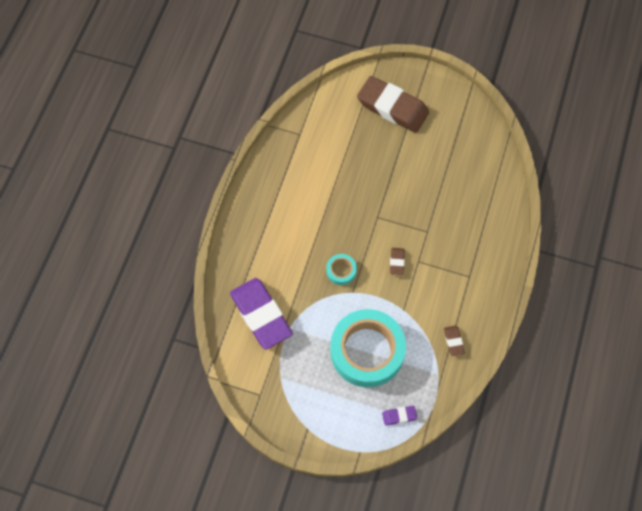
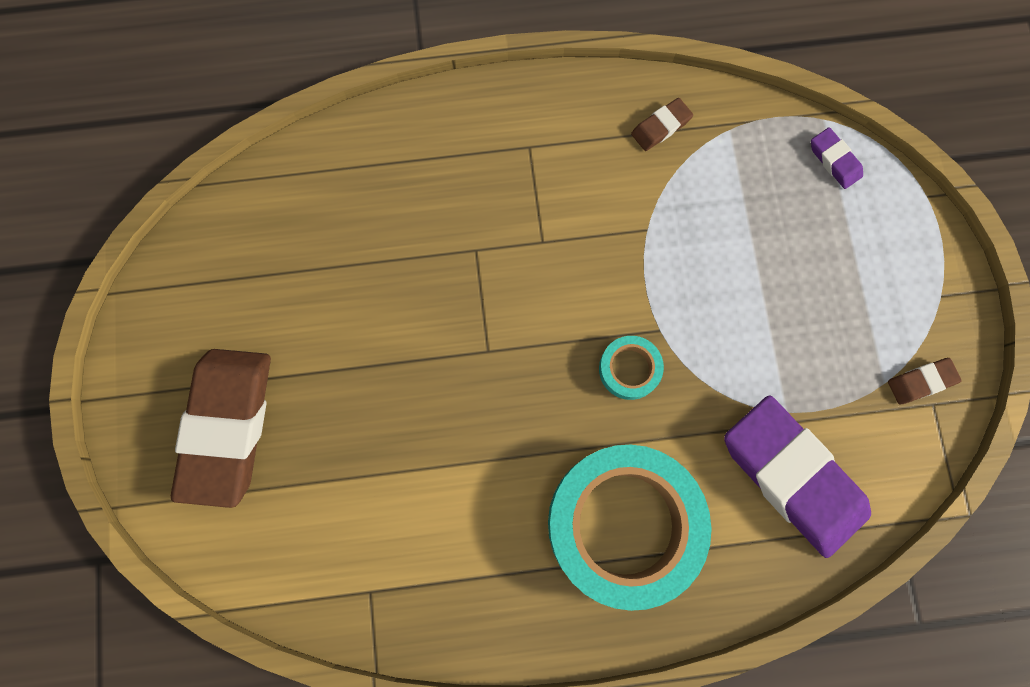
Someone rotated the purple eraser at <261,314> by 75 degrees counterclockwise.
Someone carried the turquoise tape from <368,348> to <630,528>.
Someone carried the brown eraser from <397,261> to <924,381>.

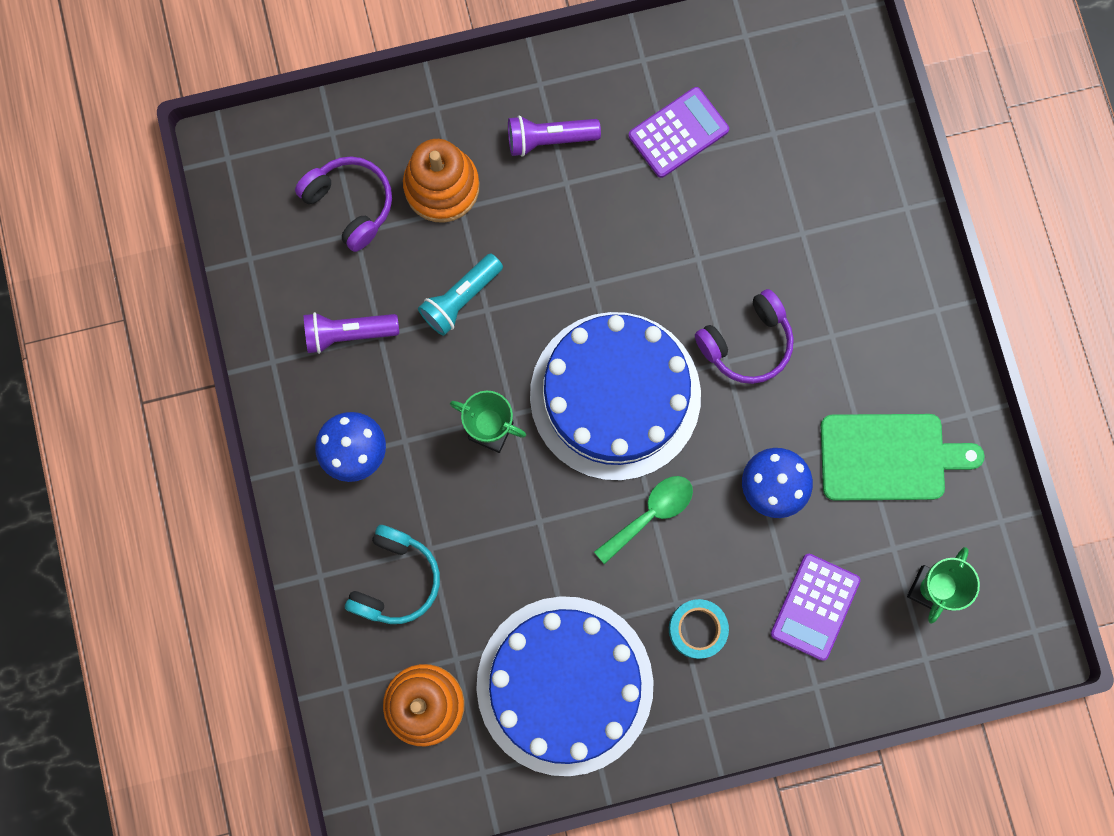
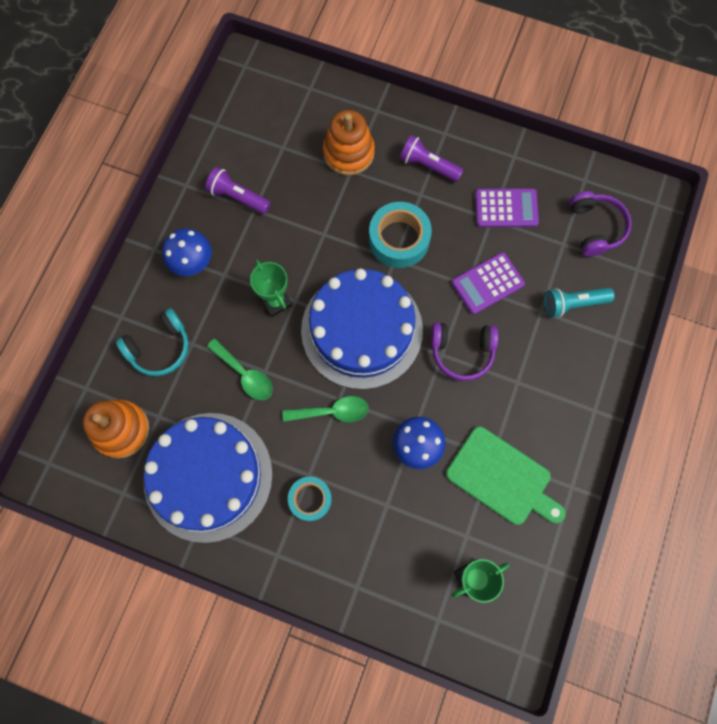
Someone carried the purple headphones from <343,204> to <600,224>.
Someone carried the turquoise flashlight from <460,295> to <579,303>.
Someone carried the purple calculator from <816,607> to <488,283>.
Someone put down the green spoon at <240,369>.
Someone put down the turquoise tape at <400,235>.

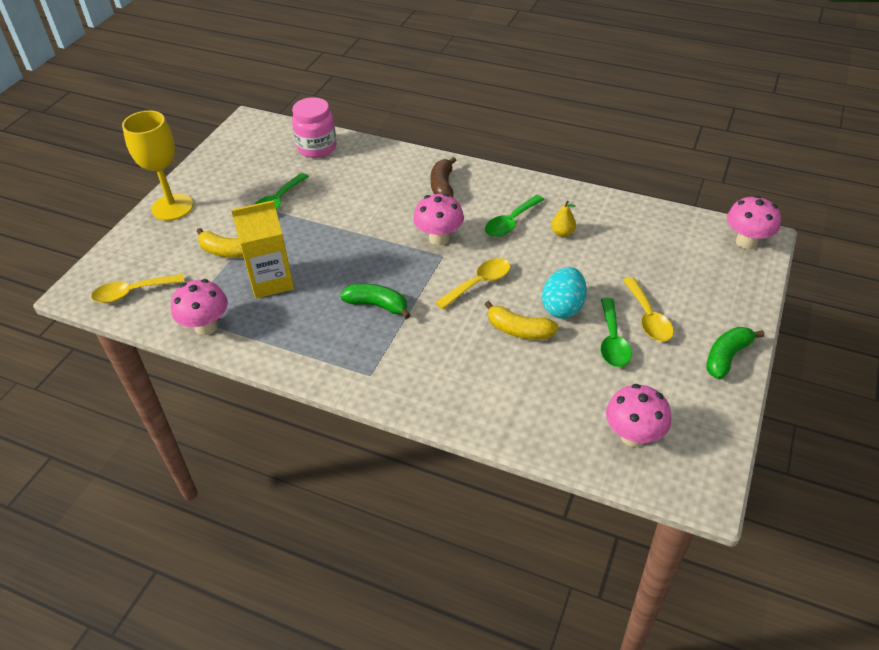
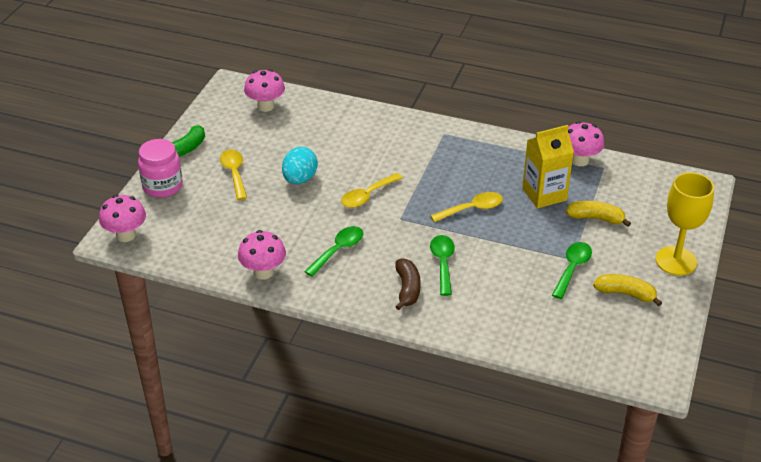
Someone carried the yellow spoon from <138,288> to <467,207>.
Someone carried the pink jar from <314,127> to <160,168>.
Someone took away the green banana at <375,301>.
Someone carried the pink mushroom from <438,219> to <262,255>.
Someone carried the yellow banana from <521,320> to <627,290>.
Someone took away the yellow pear at <563,219>.
Someone carried the green spoon from <616,332> to <442,265>.

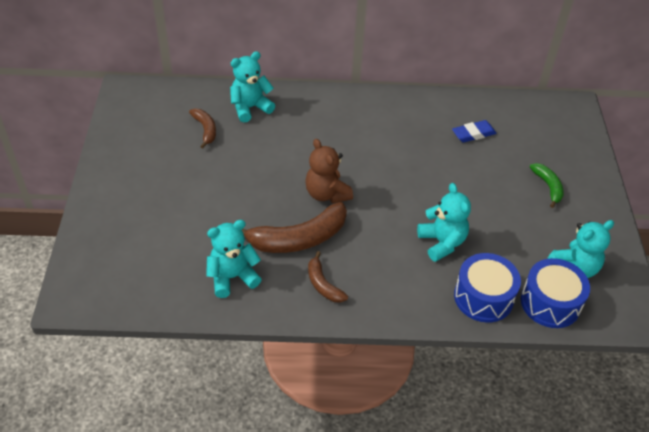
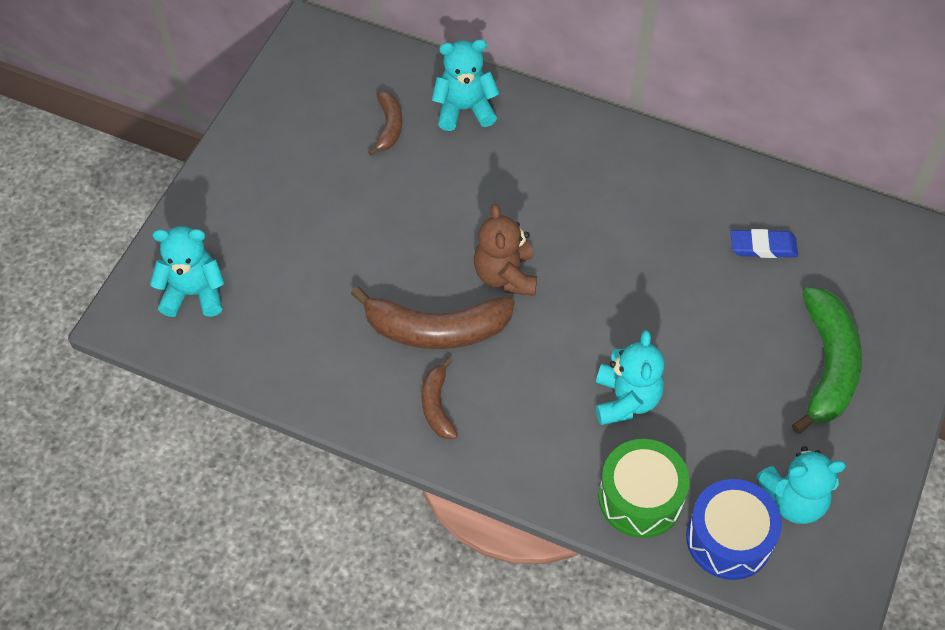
Someone carried the turquoise teddy bear from <234,259> to <187,271>.
Someone repainted the blue drum at <487,288>, which became the green drum at <644,488>.
Someone scaled the green banana at <547,185> by 1.88.

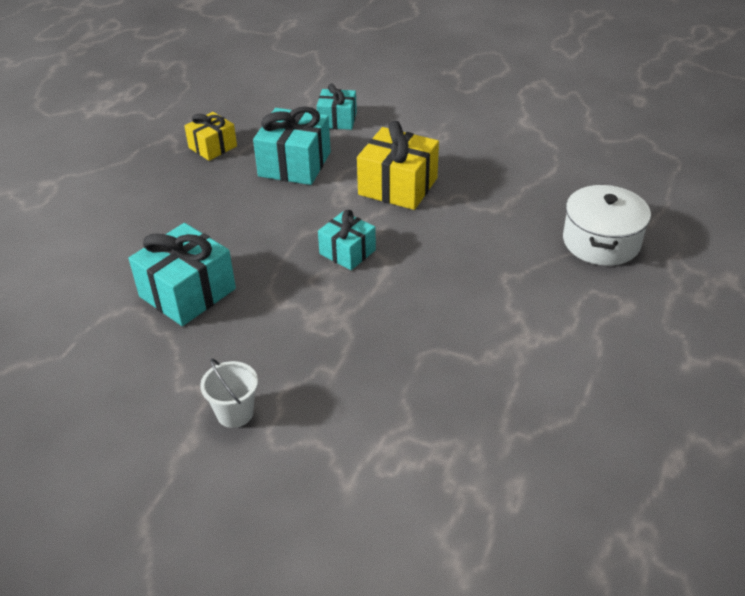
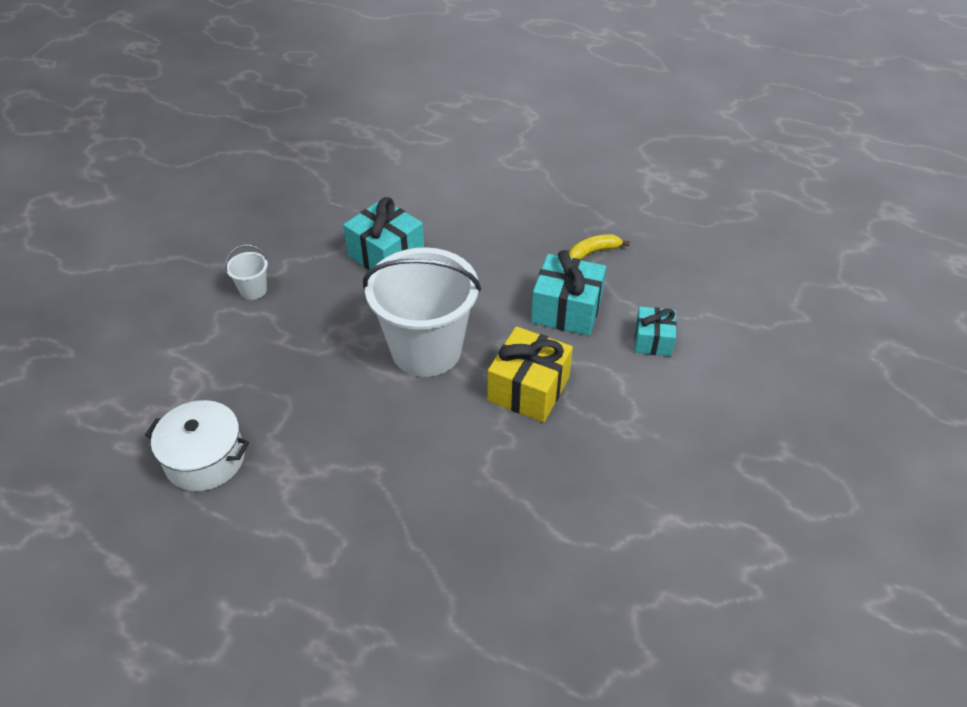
Someone swapped the yellow gift at <210,136> for the yellow banana at <599,246>.
Someone swapped the turquoise gift at <347,240> for the white bucket at <422,312>.
Someone carried the white pot from <607,225> to <197,445>.

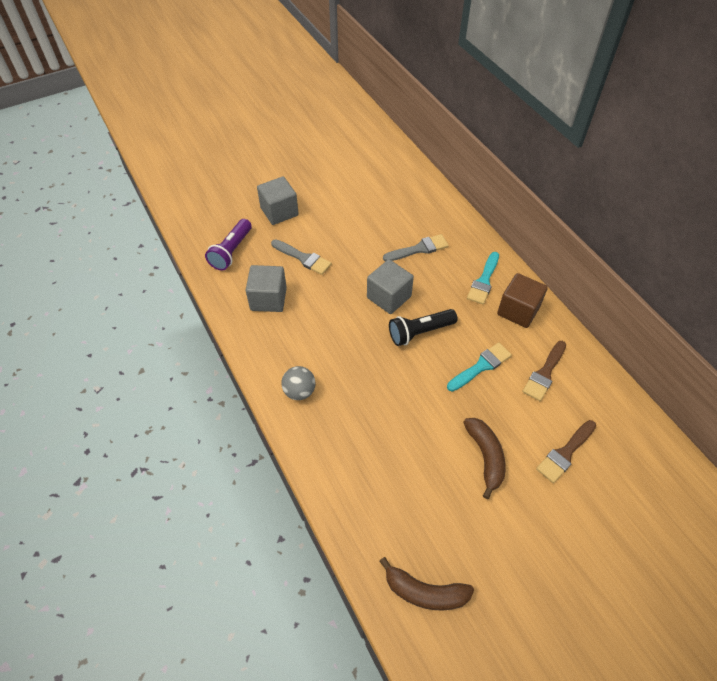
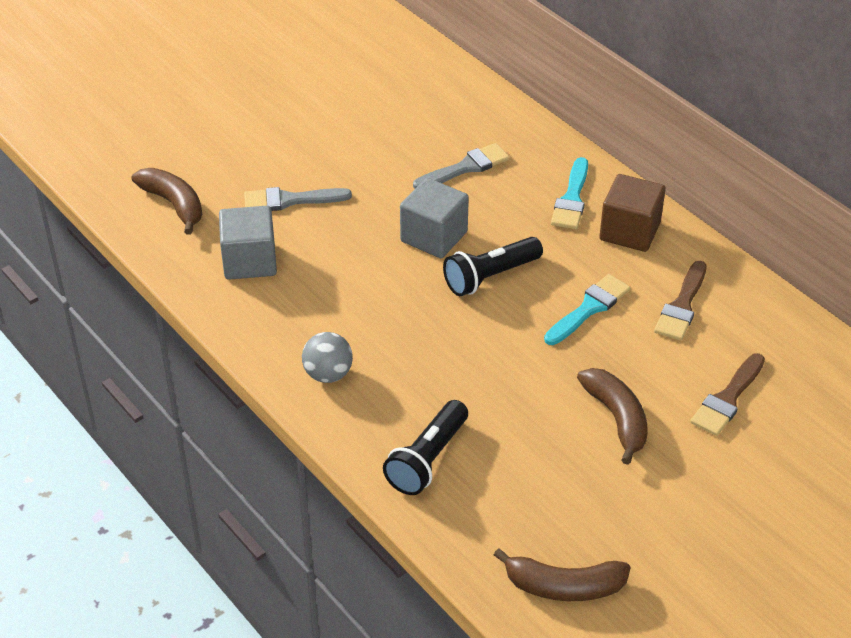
Someone swapped the purple flashlight at <228,245> for the brown banana at <167,201>.
Someone took away the grey cube at <278,201>.
Someone rotated the grey brush at <301,257> by 150 degrees clockwise.
Someone put down the black flashlight at <425,447>.

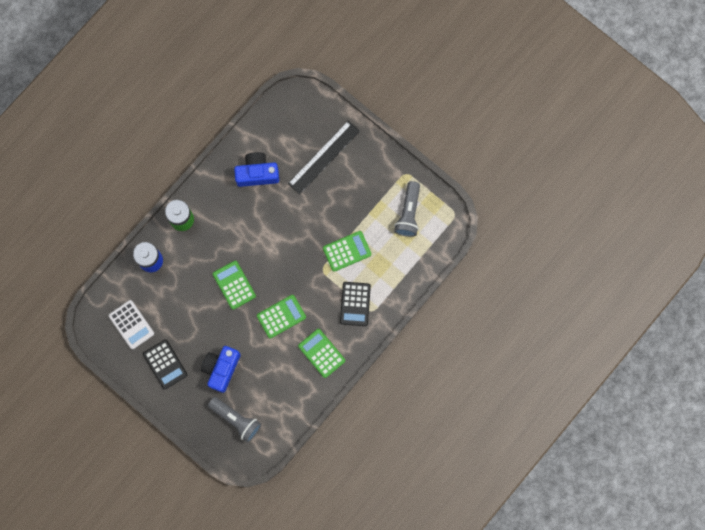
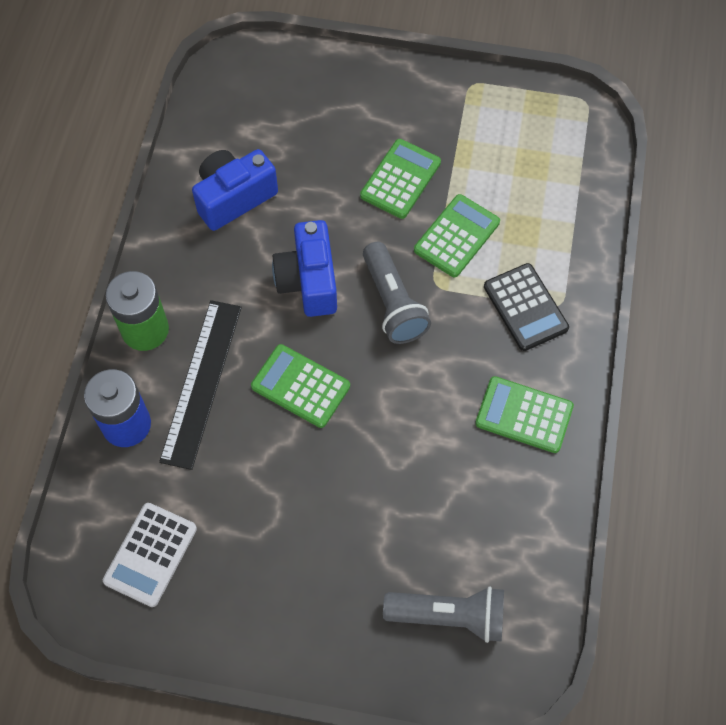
Someone rotated the white calculator at <131,324> by 90 degrees clockwise.
Someone took away the black calculator at <165,364>.
Someone carried the blue camera from <221,369> to <304,268>.
Someone carried the green calculator from <281,316> to <400,179>.
Someone carried the black ruler from <324,158> to <200,385>.
Someone carried the grey flashlight from <407,209> to <397,293>.

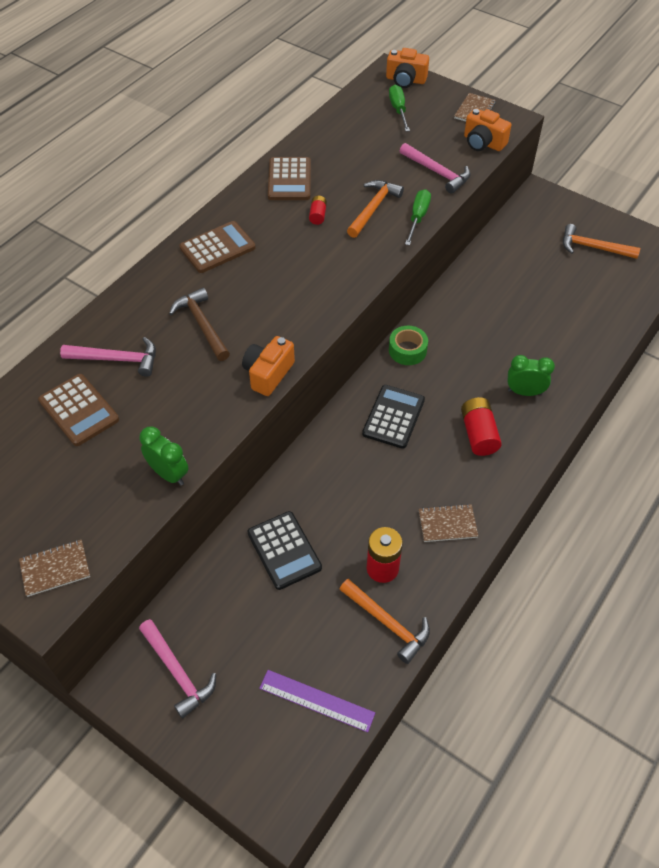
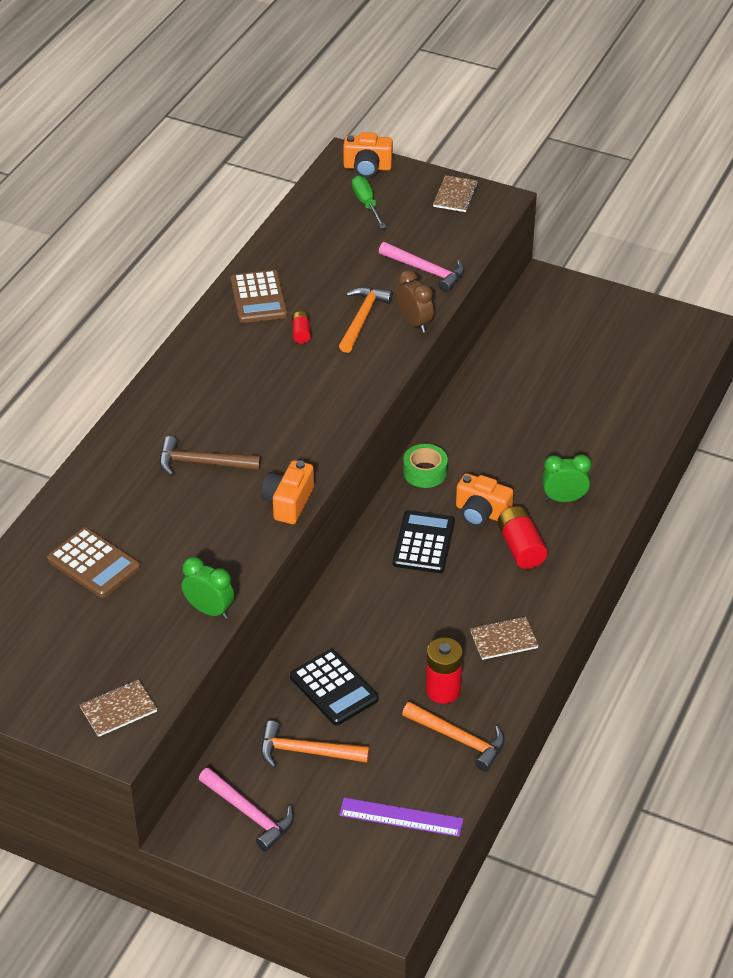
Someone took away the pink hammer at <108,357>.
Someone rotated the brown hammer at <199,324> by 45 degrees counterclockwise.
Someone took away the brown calculator at <217,247>.
Someone swapped the green screwdriver at <418,217> for the brown clock at <415,301>.
Someone carried the orange camera from <487,130> to <484,500>.
Someone carried the orange hammer from <601,241> to <315,744>.

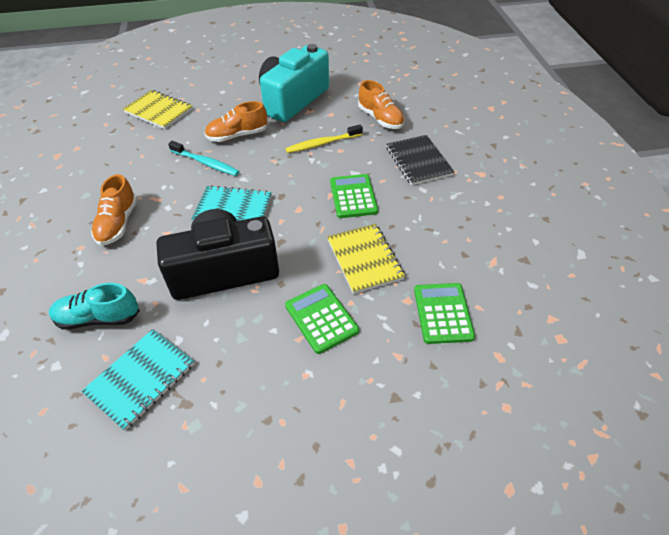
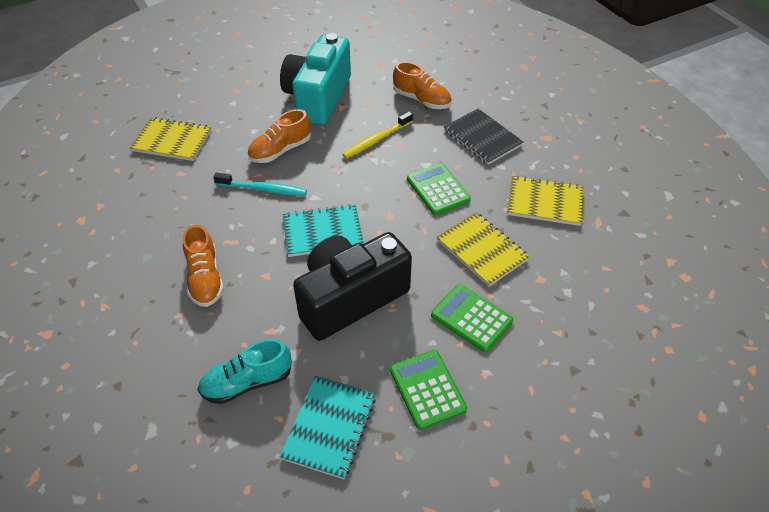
Someone carried the green calculator from <444,313> to <428,390>.
Someone put down the yellow notebook at <545,201>.

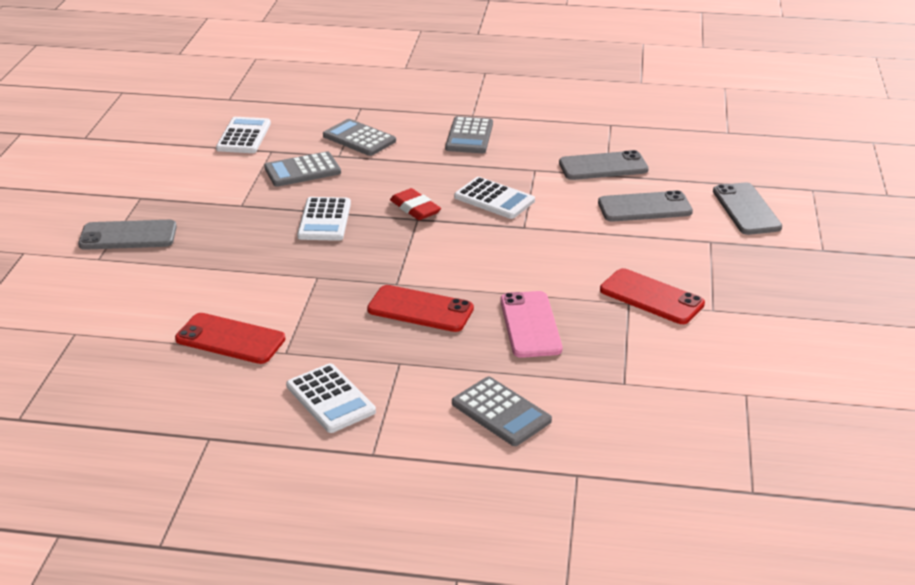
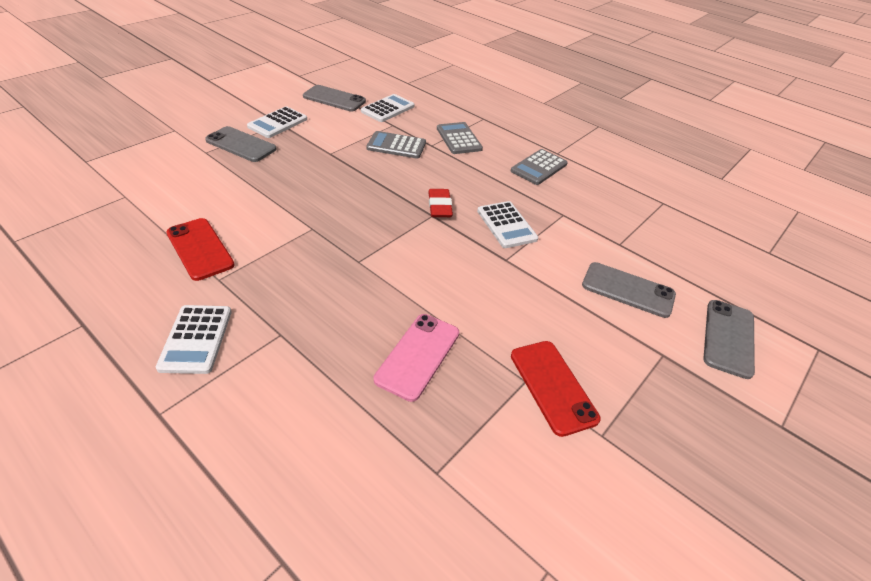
Someone carried the white calculator from <324,219> to <277,122>.
Someone took away the red phone at <420,308>.
Someone took away the grey calculator at <502,411>.
Someone carried the grey phone from <604,165> to <334,98>.

